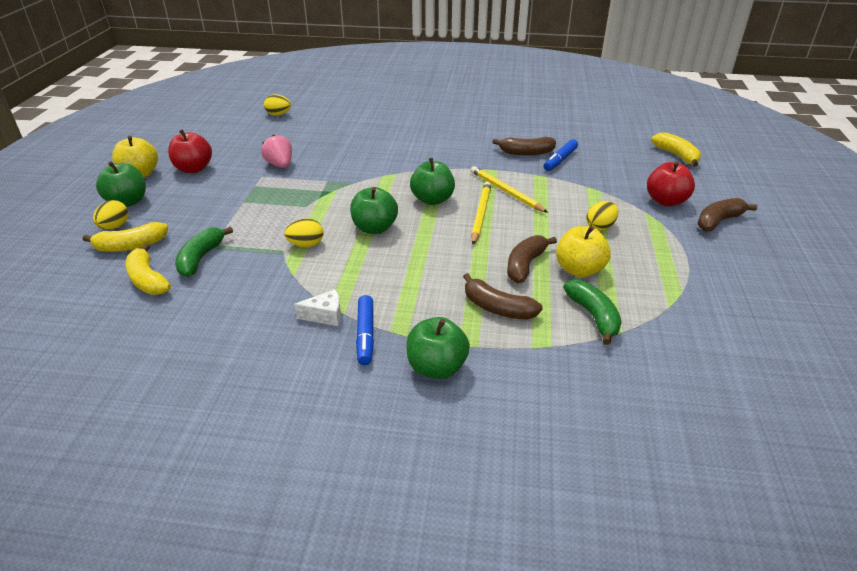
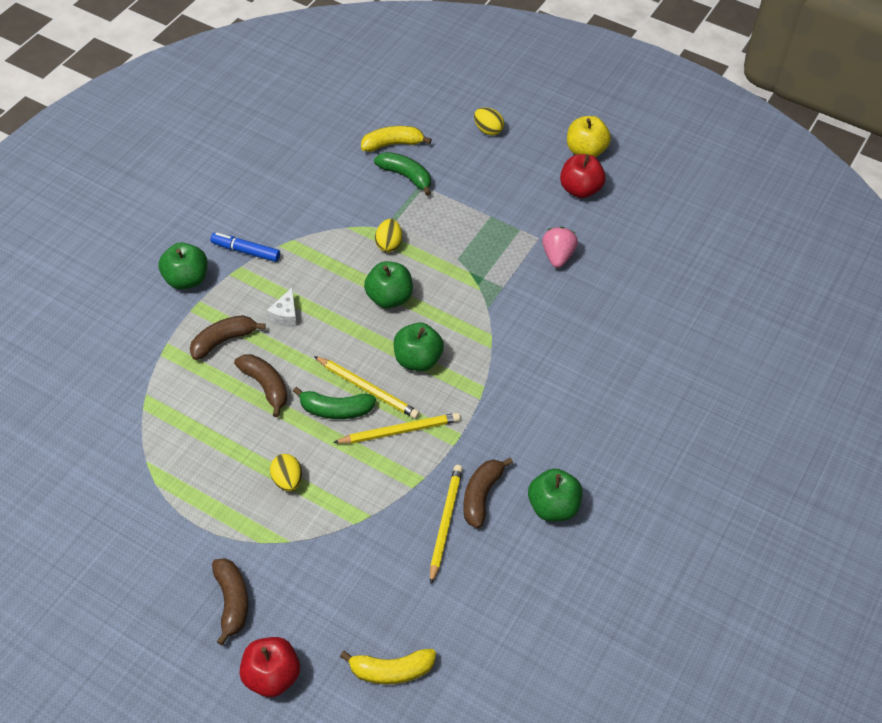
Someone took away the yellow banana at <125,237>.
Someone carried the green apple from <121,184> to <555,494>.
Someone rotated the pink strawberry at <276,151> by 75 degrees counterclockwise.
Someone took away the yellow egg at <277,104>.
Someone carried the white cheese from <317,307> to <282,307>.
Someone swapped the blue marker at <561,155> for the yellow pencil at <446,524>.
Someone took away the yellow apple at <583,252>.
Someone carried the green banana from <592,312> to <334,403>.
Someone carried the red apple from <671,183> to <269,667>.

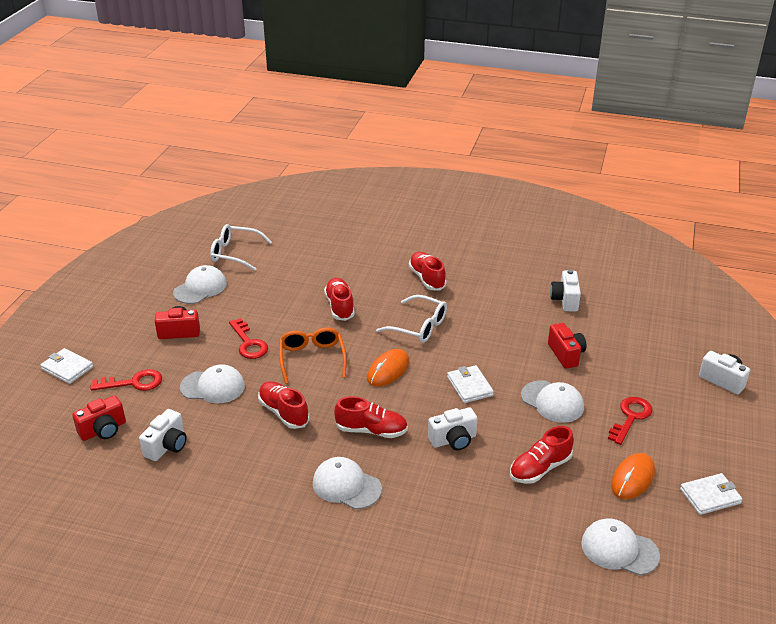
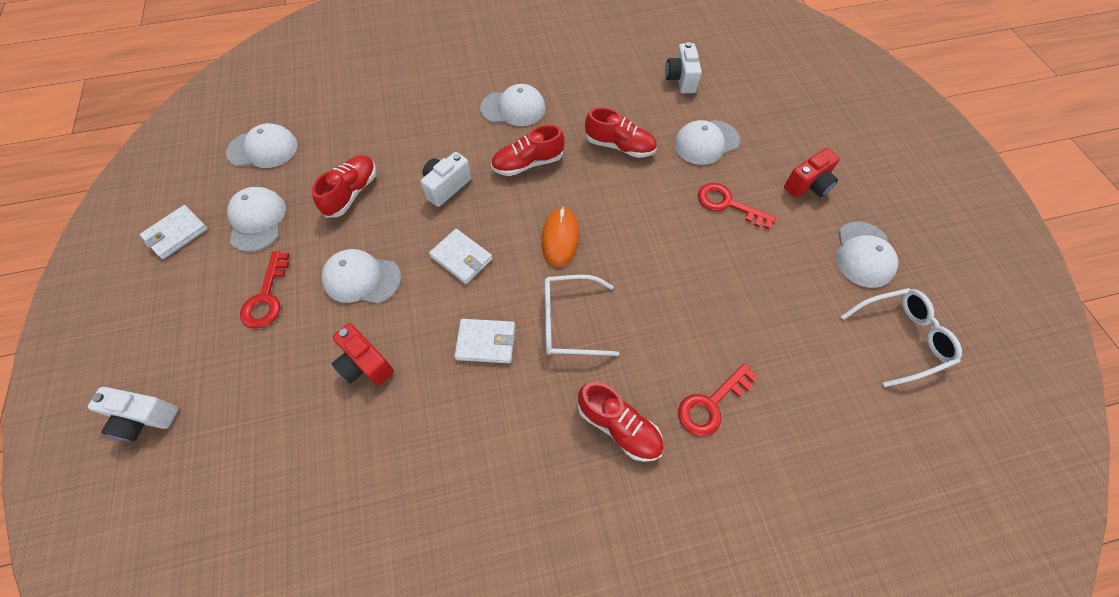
Someone carried the white wallet from <66,366> to <484,341>.
Someone took away the red camera at <99,418>.
Someone carried the red key from <126,380> to <717,399>.
Someone took away the orange glasses at <313,356>.
Someone took away the red shoe at <339,299>.
Someone took away the white camera at <565,290>.
Someone swapped the orange mouse at <633,476> for the white cap at <256,219>.

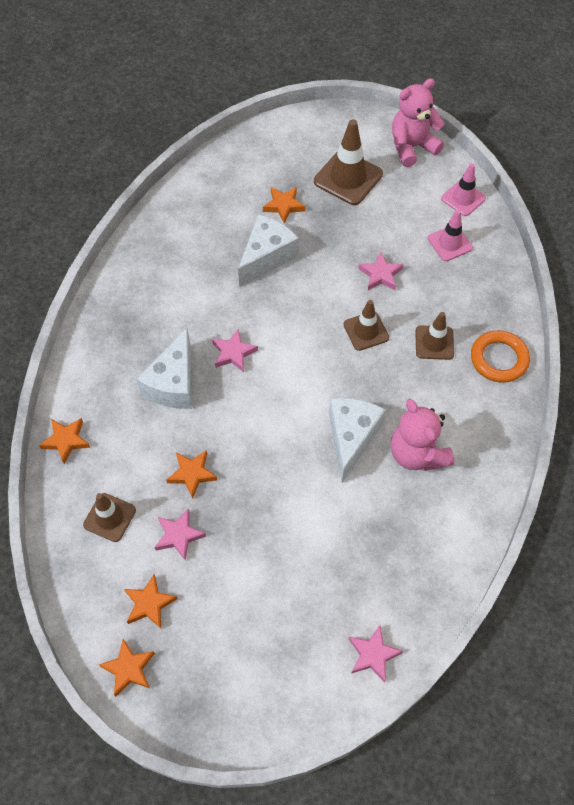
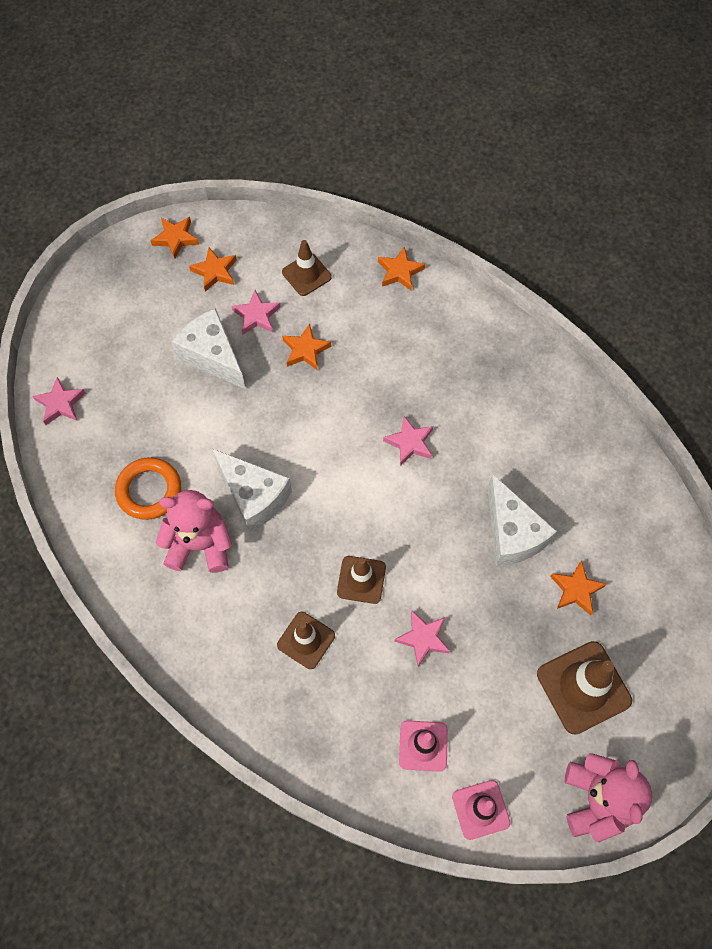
Someone carried the white cheese from <164,368> to <208,348>.
Someone carried the orange ring from <500,356> to <148,488>.

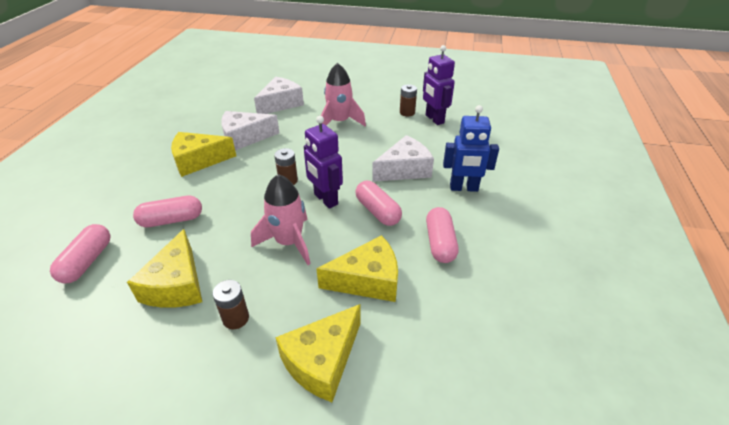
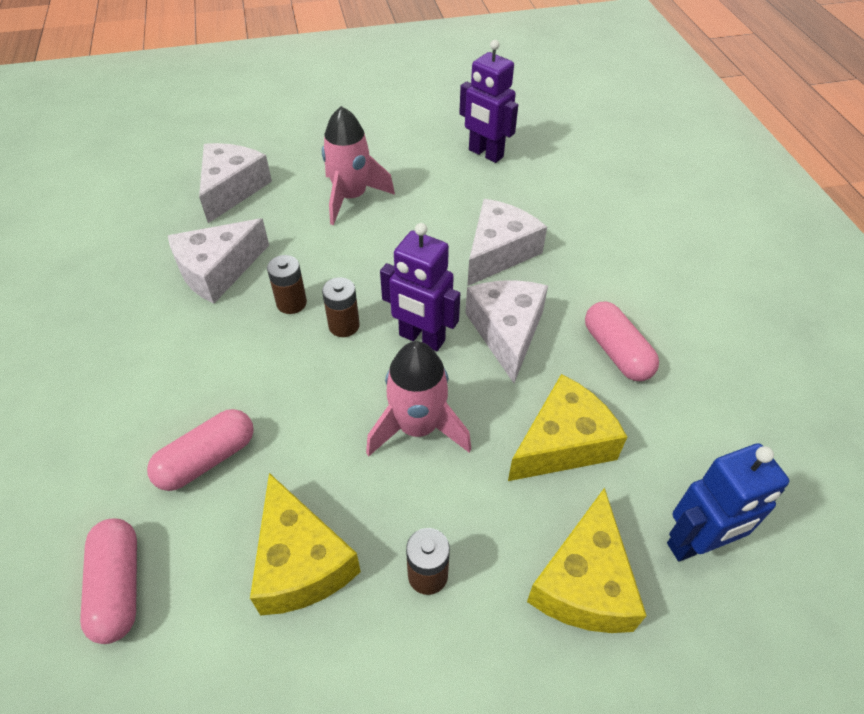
Someone took away the yellow cheese at <203,154>.
Someone swapped the pink capsule at <379,203> for the white cheese at <506,331>.
Someone carried the brown battery from <408,100> to <287,284>.
Someone carried the blue robot from <471,148> to <728,502>.

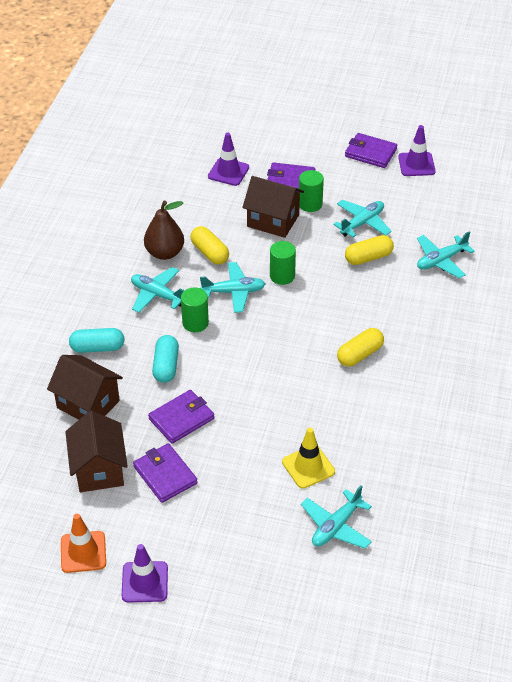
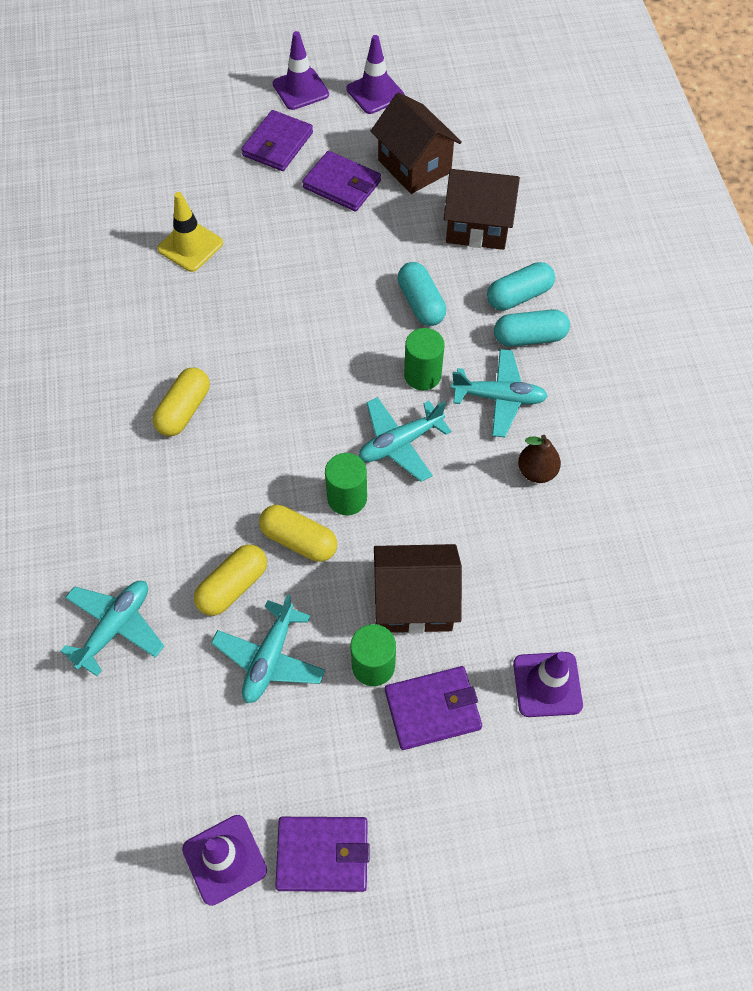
Someone repainted the orange traffic cone at <83,543>, which became the purple traffic cone at <375,74>.
Someone scaled the brown pear at <164,230> by 0.66.
Someone carried the purple wallet from <181,417> to <277,140>.
Someone carried the yellow capsule from <210,245> to <298,533>.
Someone took away the turquoise plane at <336,517>.
Someone put down the turquoise capsule at <532,328>.

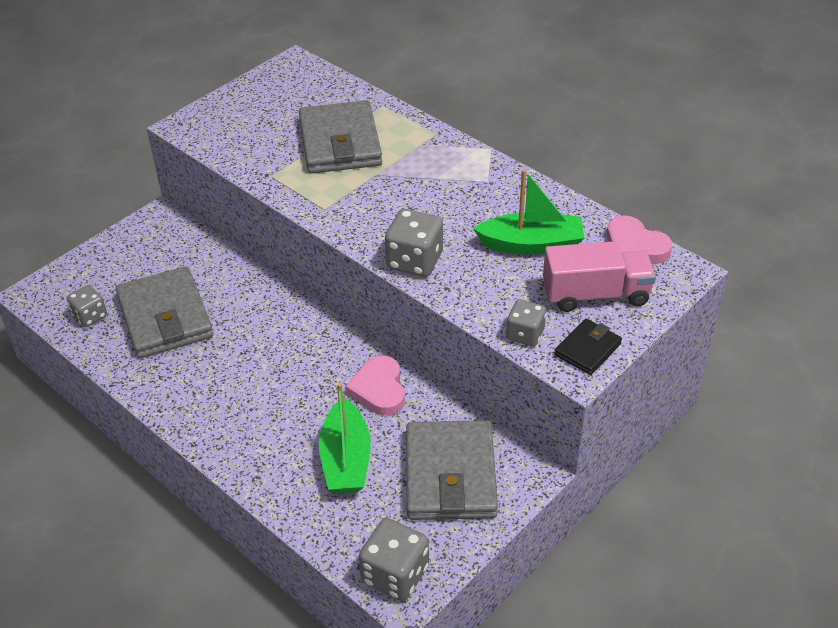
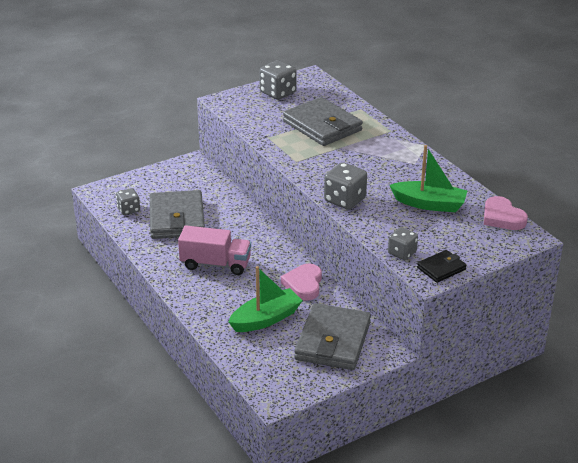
Someone rotated the grey wallet at <340,137> by 45 degrees counterclockwise.
Someone rotated the green boat at <345,438> by 135 degrees counterclockwise.
Someone carried the grey dice from <394,559> to <278,80>.
Someone carried the pink truck from <599,276> to <214,250>.

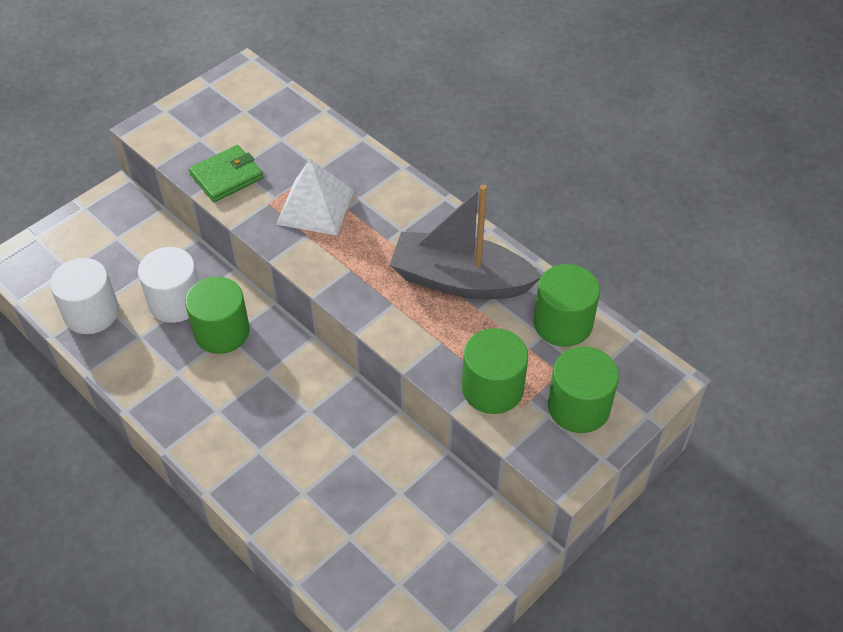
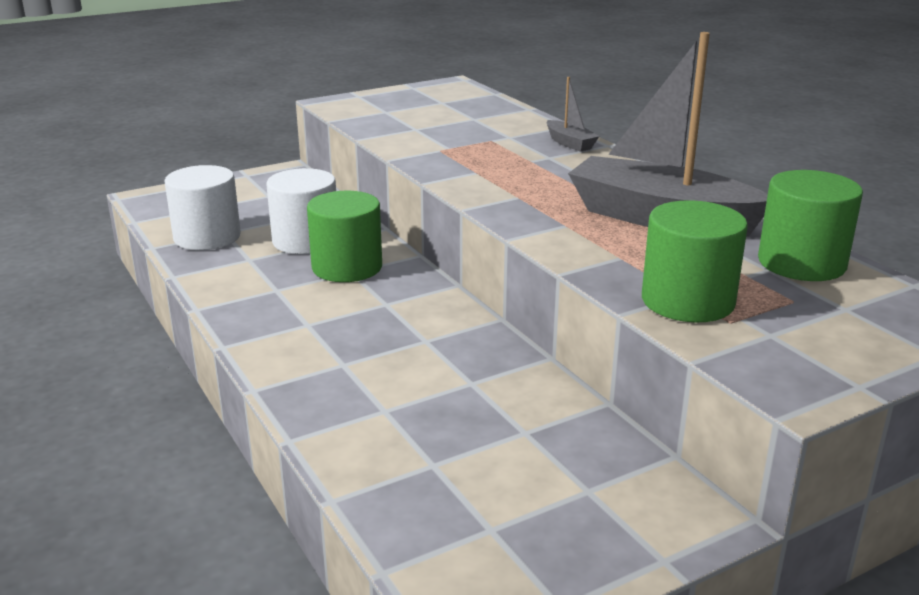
Someone took away the green wallet at <226,173>.
Someone took away the white pyramid at <315,197>.
Someone took away the green cylinder at <583,389>.
Someone put down the grey boat at <573,114>.

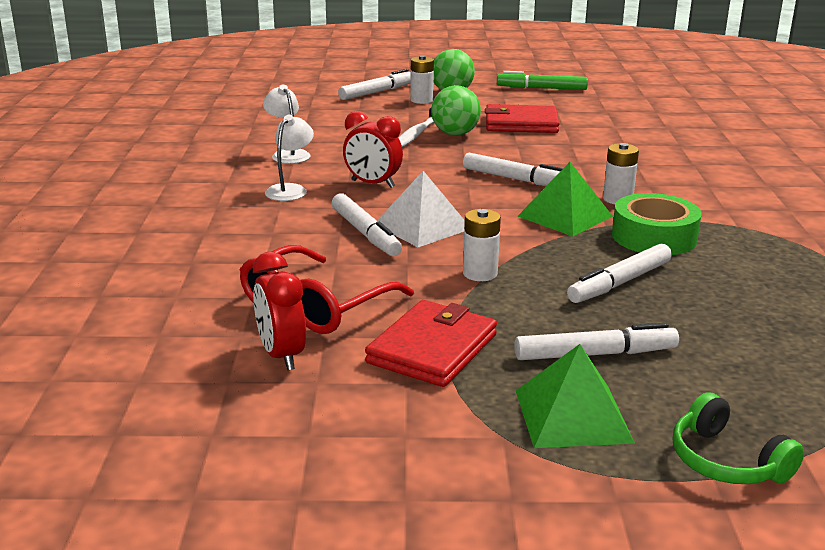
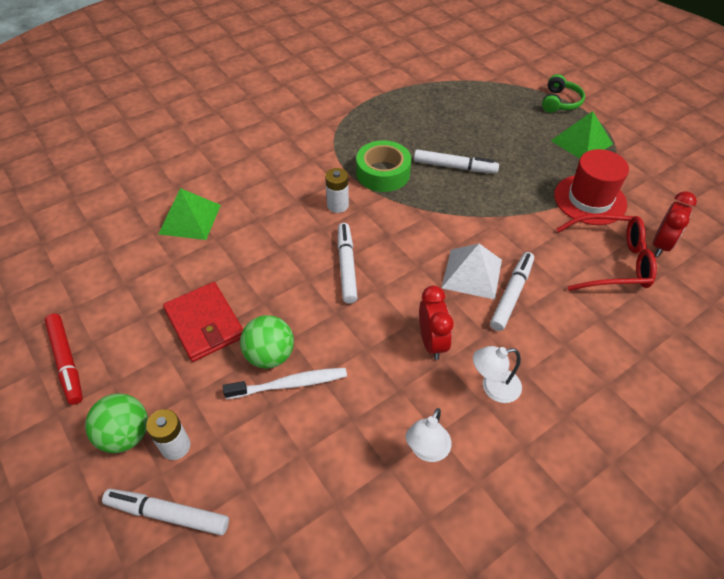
Someone swapped the red wallet at <431,343> for the red hat at <591,187>.
Someone took away the white battery at <482,245>.
Someone repainted the green marker at <542,80>, which became the red marker at <63,359>.
Someone took away the white marker at <596,341>.
Someone carried the green pyramid from <565,199> to <189,214>.

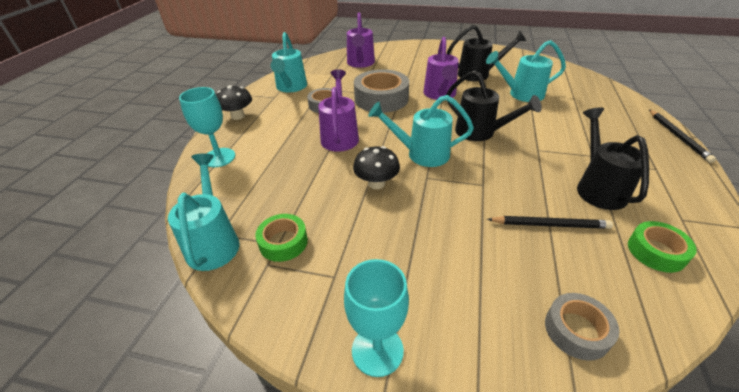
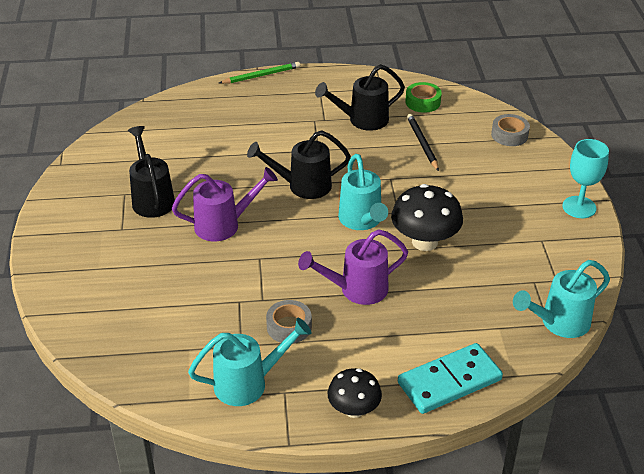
Someone swapped the turquoise goblet at <207,127> for the turquoise domino at <450,378>.
Someone took away the green tape at <281,238>.
Someone took away the purple watering can at <361,40>.
Someone scaled the black mushroom at <376,167> by 1.55.
Someone took away the grey tape at <381,91>.
Someone rotated the black watering can at <494,106> by 120 degrees counterclockwise.
Someone took away the turquoise watering can at <526,71>.
Someone repainted the black pencil at <682,136>, which became the green pencil at <259,73>.

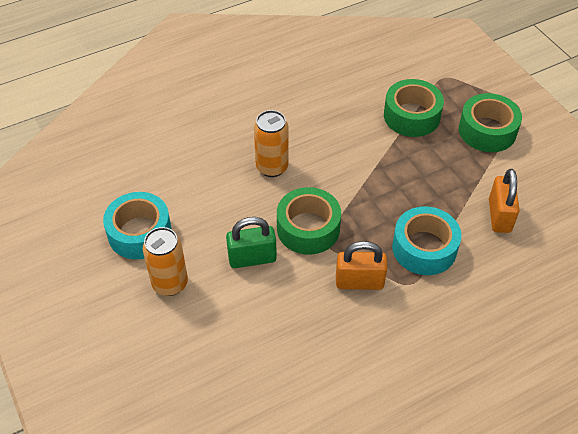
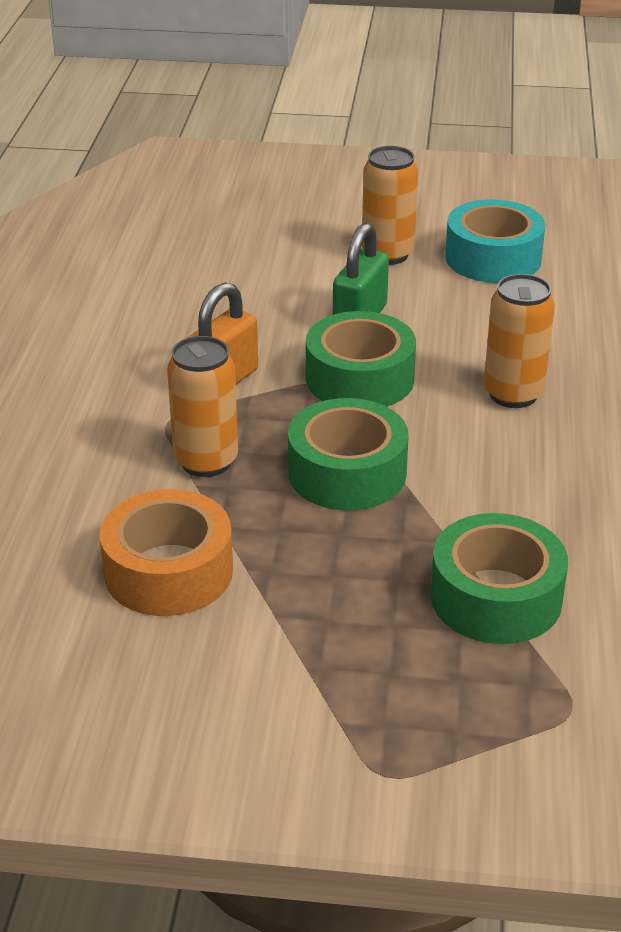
Someone swapped the turquoise tape at <426,240> for the orange can at <202,406>.
Someone carried the green tape from <490,122> to <348,454>.
Someone swapped the orange padlock at <504,201> for the orange tape at <166,552>.

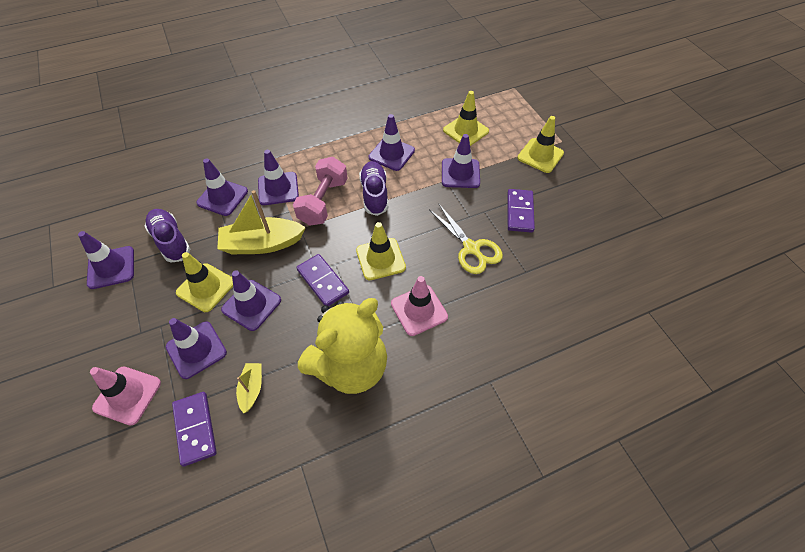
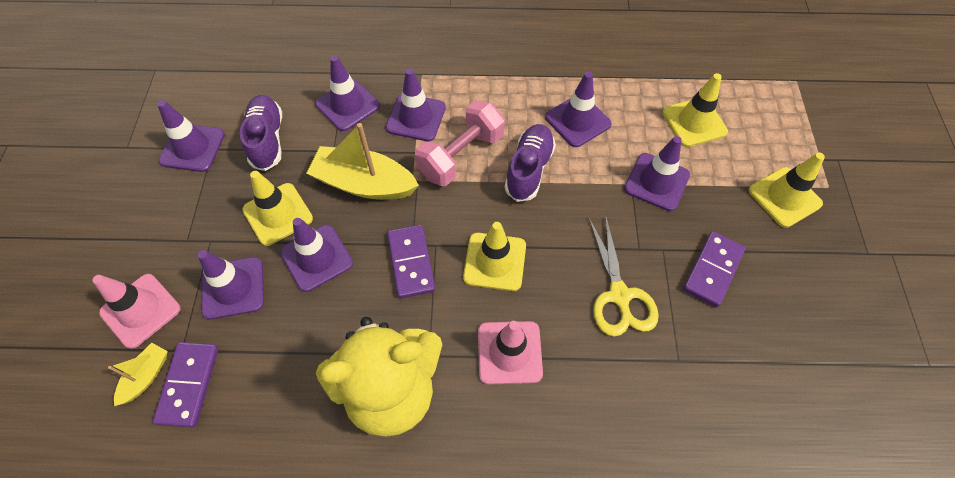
Someone carried the yellow boat from <249,388> to <138,374>.

